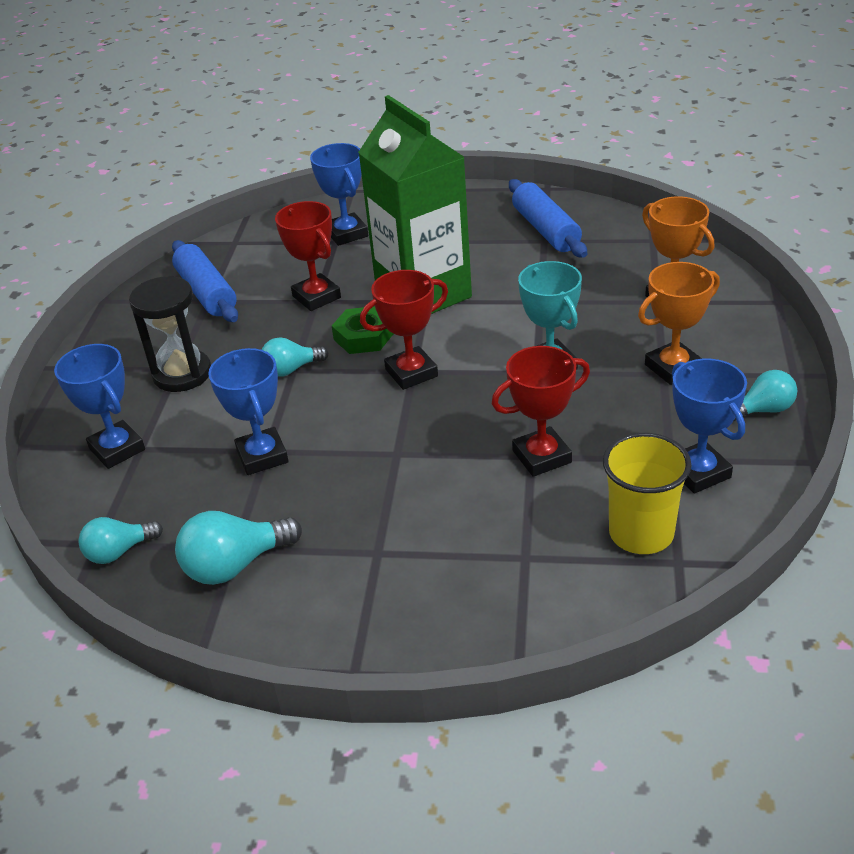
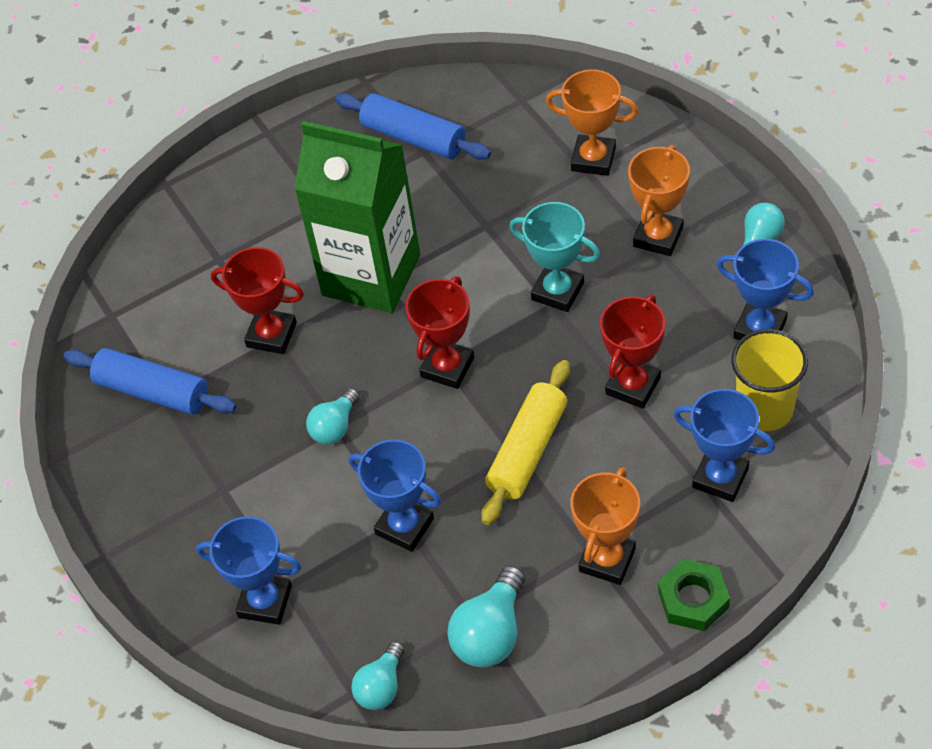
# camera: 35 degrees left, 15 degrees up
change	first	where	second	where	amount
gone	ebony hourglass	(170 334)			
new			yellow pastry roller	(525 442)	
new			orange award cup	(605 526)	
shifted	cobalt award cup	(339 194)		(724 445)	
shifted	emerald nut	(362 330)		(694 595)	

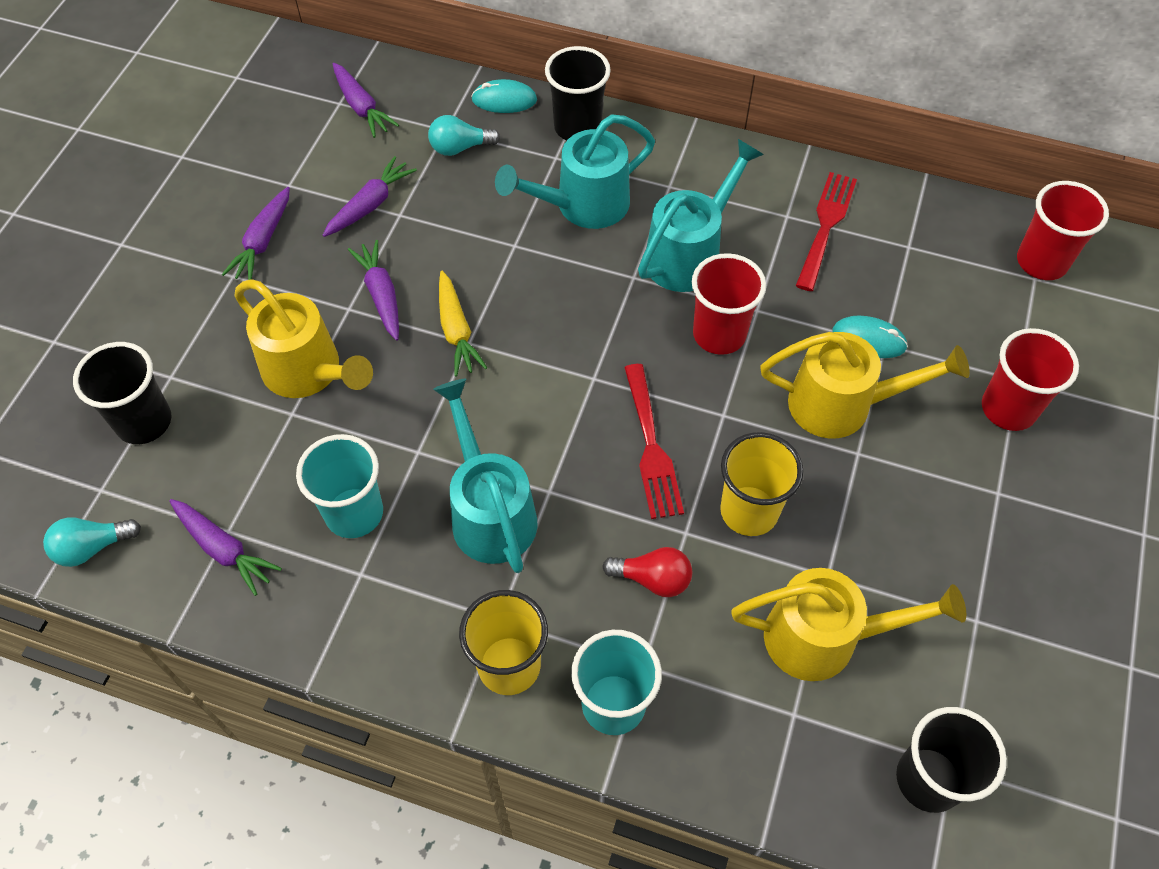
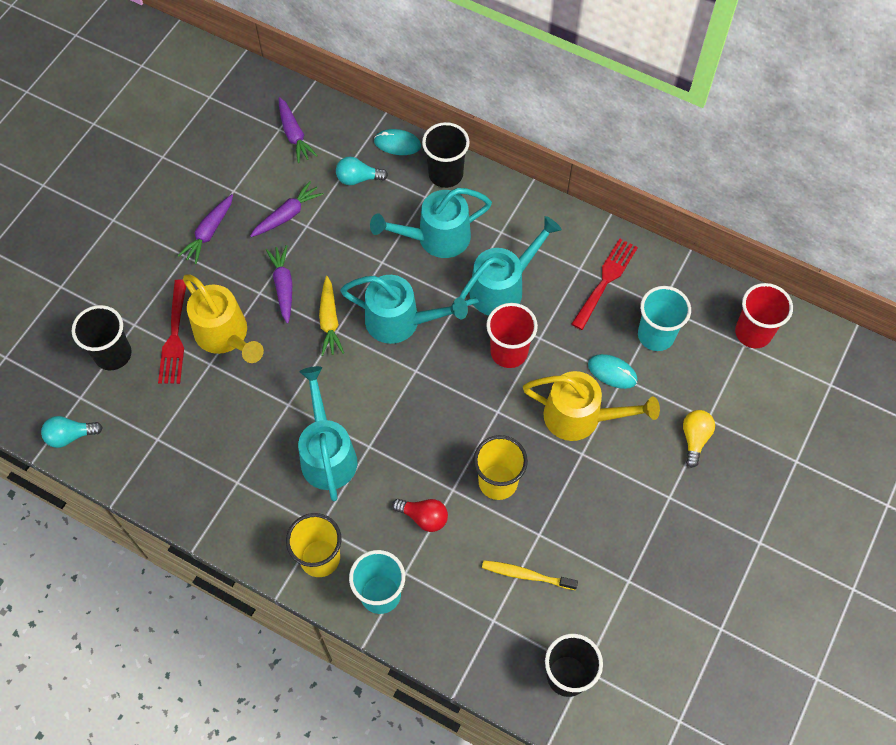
# camera: 10 degrees right, 5 degrees up
change	first	where	second	where	amount
gone	royal purple toy carrot	(225 547)			
new			aqua watering pot	(404 309)	
shifted	aqua cup	(339 486)		(664 318)	
shifted	crimson table fork	(654 441)		(172 331)	
swapped	yellow watering pot	(848 624)	yellow toothbrush	(530 575)	
swapped	crimson cup	(1030 379)	yellow bulb	(699 439)	

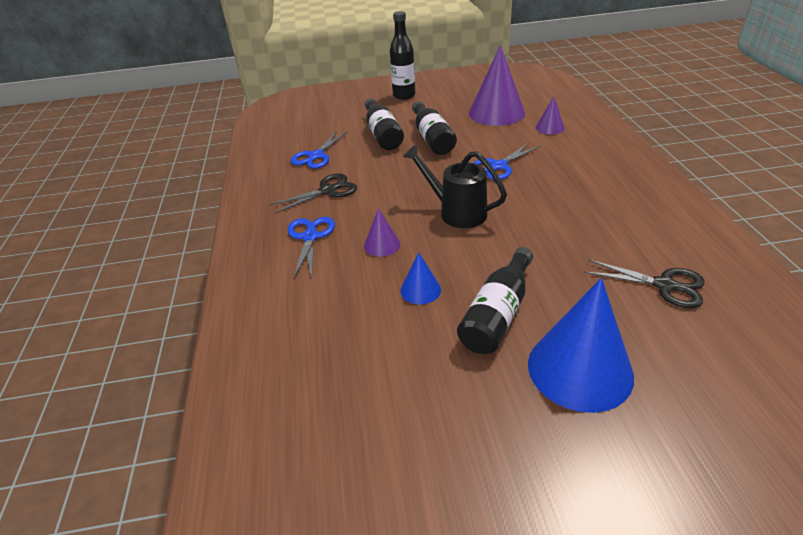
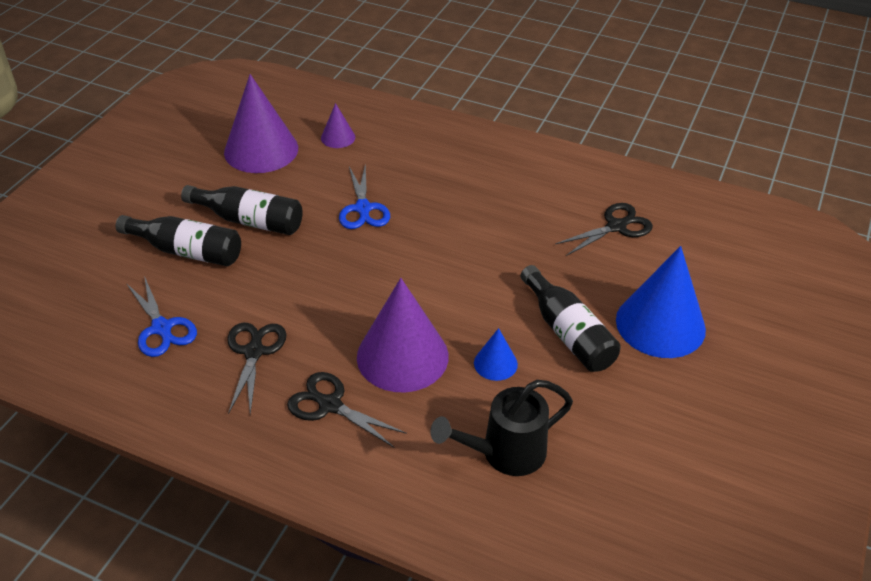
# camera: 60 degrees left, 5 degrees up
change	first	where	second	where	amount
gone	ebony bottle	(402 55)			
shifted	ebony watering pot	(455 186)		(501 428)	
repainted	cobalt scissors	(311 248)	ebony scissors	(347 410)	
scaled	royal purple solid cone	(382 233)		(403 335)	x2.11

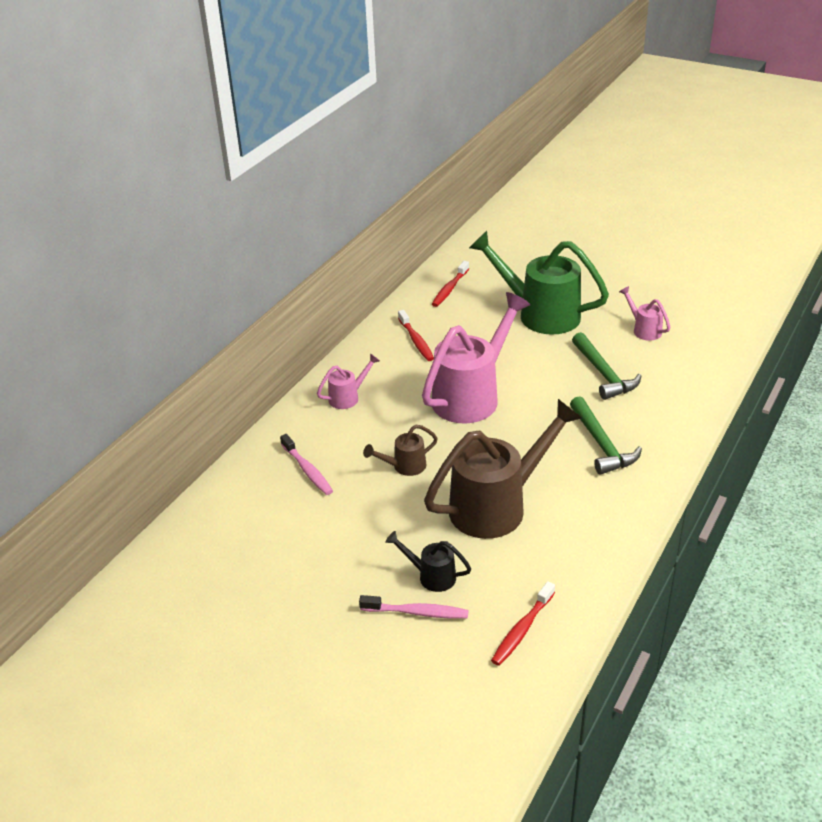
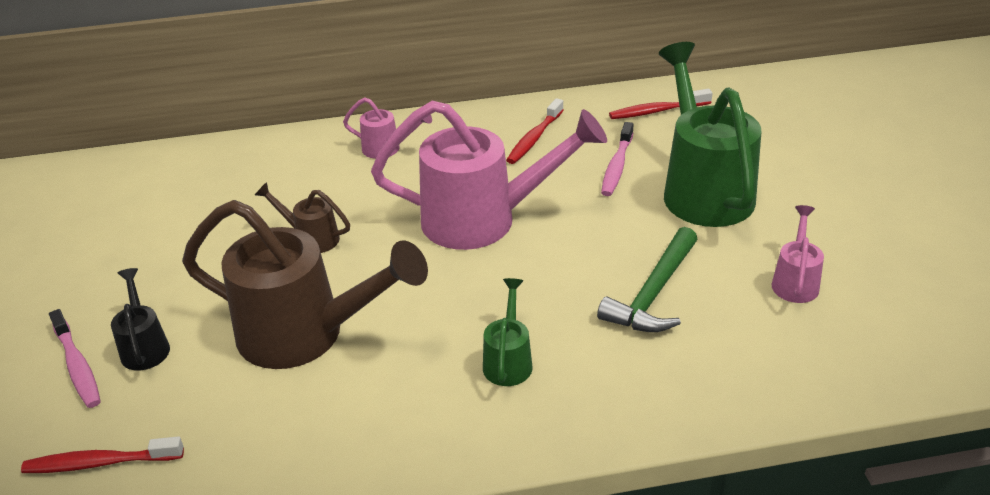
# camera: 50 degrees right, 0 degrees up
change	first	where	second	where	amount
shifted	rosy toothbrush	(306 464)		(617 159)	
swapped	emerald hammer	(606 435)	emerald watering pot	(507 332)	

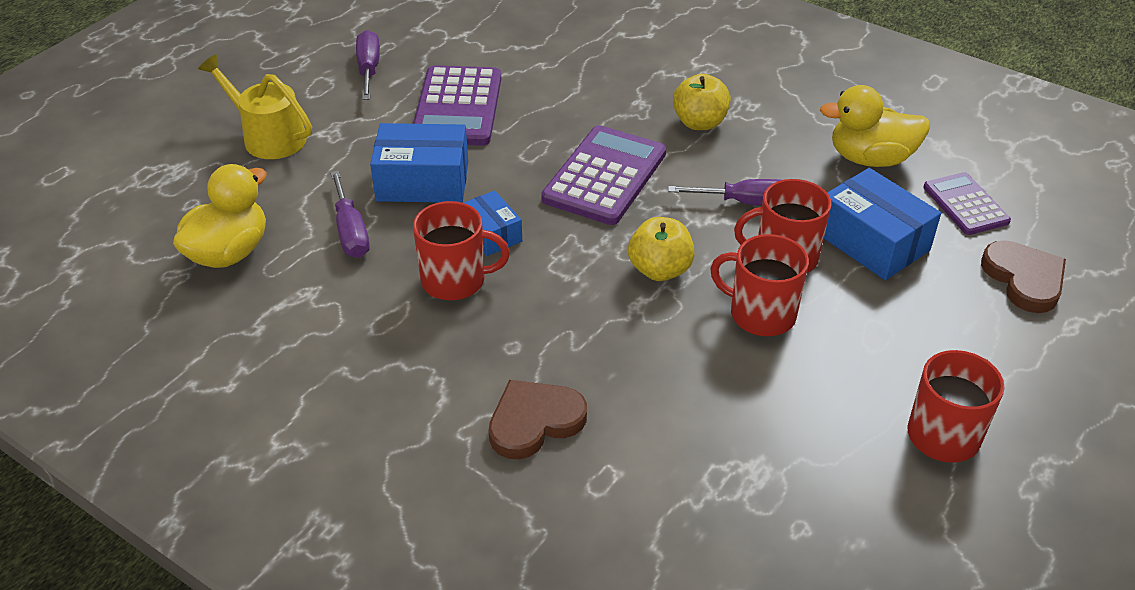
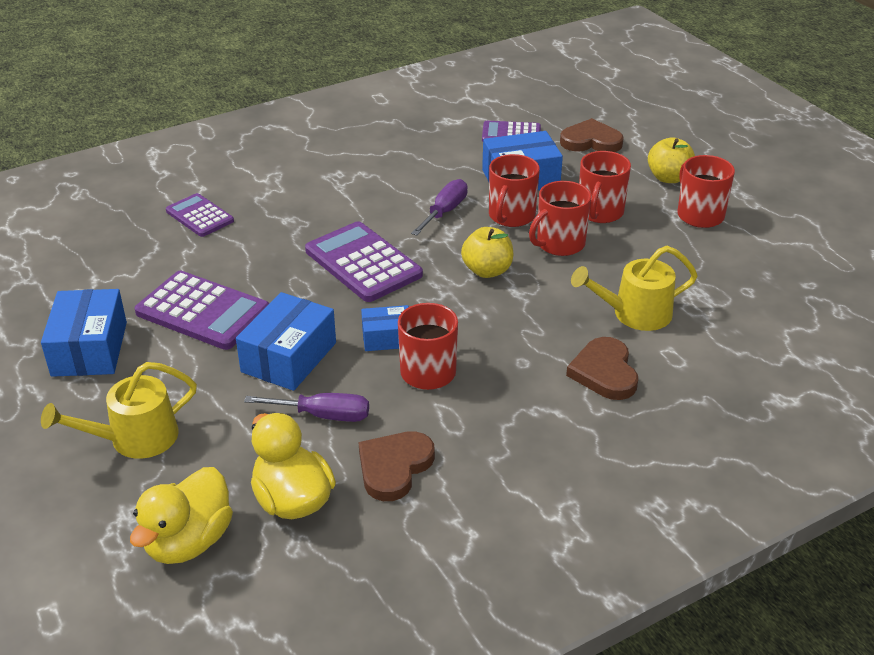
# camera: 65 degrees left, 5 degrees down
change	first	where	second	where	amount
new			royal purple pocket calculator	(200 215)	
new			russet heart shape	(397 466)	
new			yellow watering pot	(634 288)	
new			crimson tea mug	(605 187)	
shifted	yellow apple	(702 102)		(671 160)	
shifted	yellow toy duck	(875 126)		(181 515)	
swapped	royal purple flat screwdriver	(368 65)	cobalt package	(84 333)	

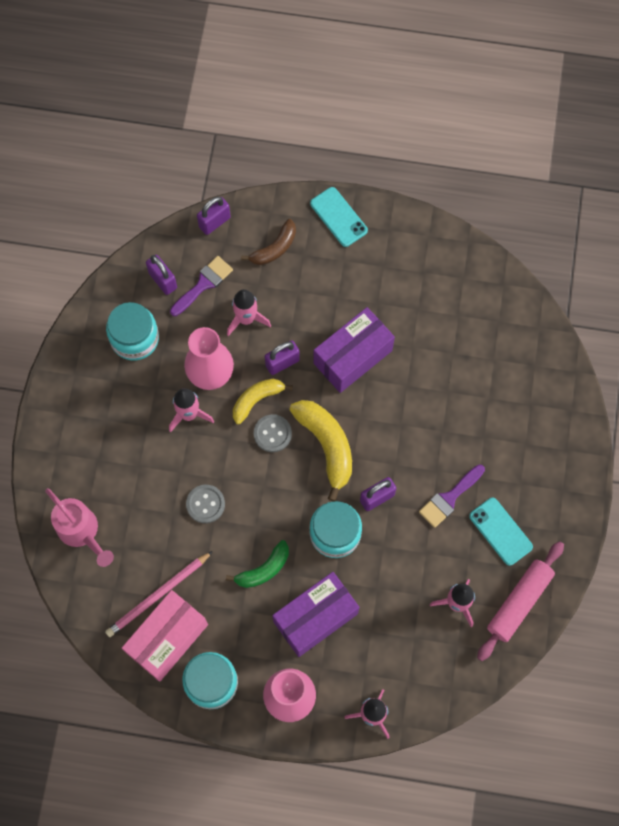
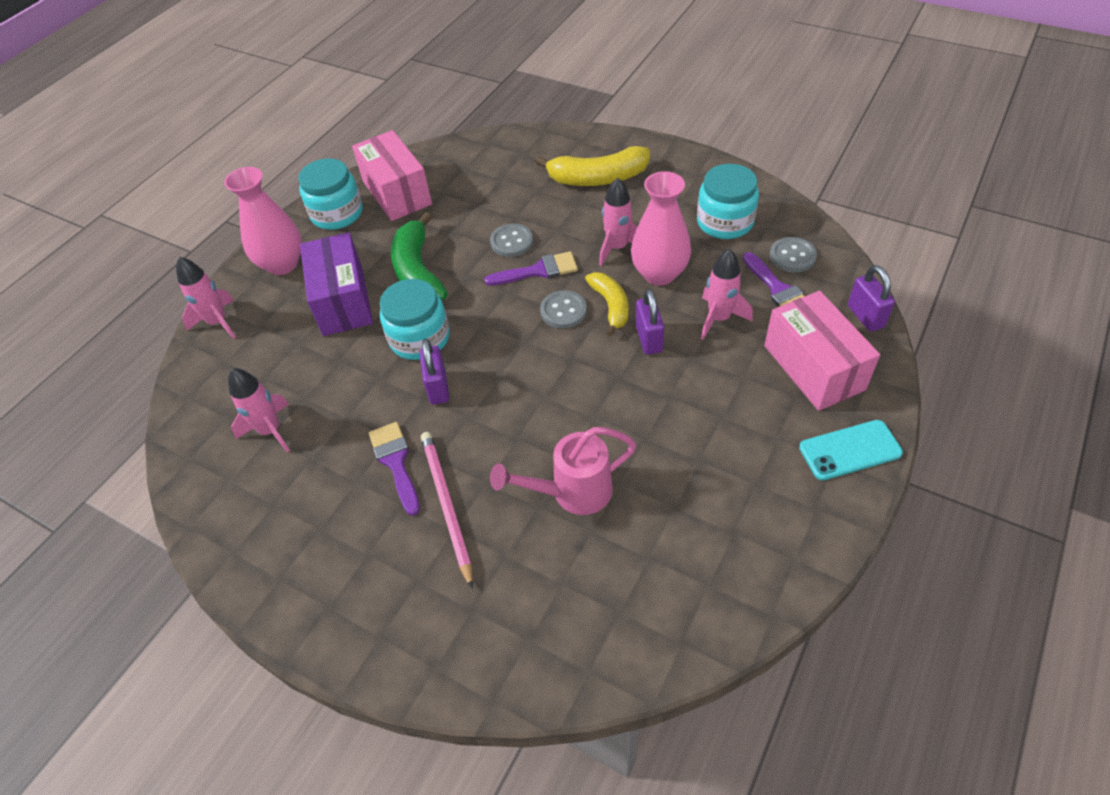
# camera: 115 degrees right, 20 degrees down
change	first	where	second	where	amount
gone	royal purple package	(354 350)			
gone	aqua smartphone	(501 532)			
gone	rosy pastry roller	(520 601)			
new			royal purple paintbrush	(531 268)	
shifted	rosy watering pot	(79 527)		(563 471)	
shifted	rosy lead pencil	(159 594)		(447 510)	
shifted	yellow banana fruit	(320 450)		(592 166)	
swapped	royal purple lock	(161 275)	gray shirt button	(793 254)	
swapped	russet banana fruit	(268 242)	rosy package	(822 351)	
scaled	emerald banana fruit	(257 564)		(419 256)	x1.57

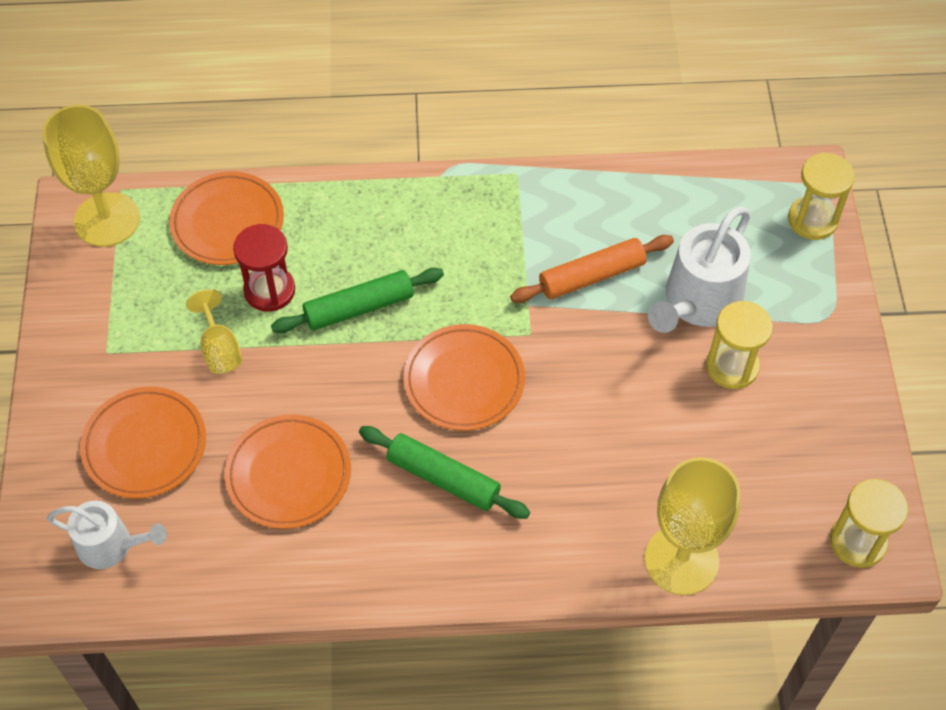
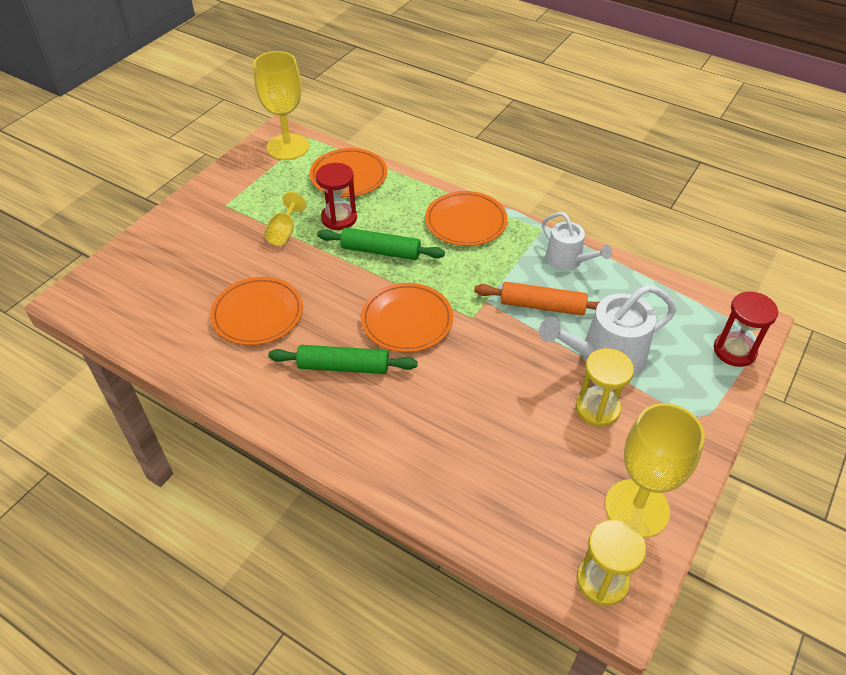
# camera: 35 degrees right, 10 degrees down
change	first	where	second	where	amount
shifted	white watering pot	(107 535)		(577 241)	
shifted	orange dinner plate	(143 442)		(466 218)	
shifted	yellow goblet	(693 526)		(655 470)	
repainted	yellow hourglass	(821 196)	crimson hourglass	(746 329)	
rotated	emerald pastry roller	(444 472)		(343 359)	60 degrees counterclockwise

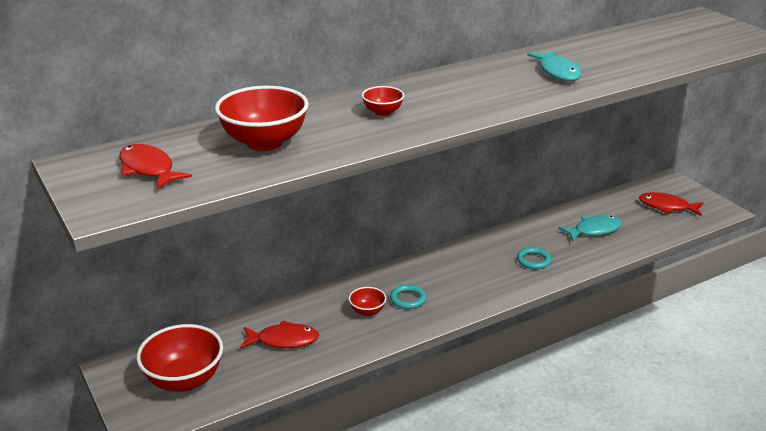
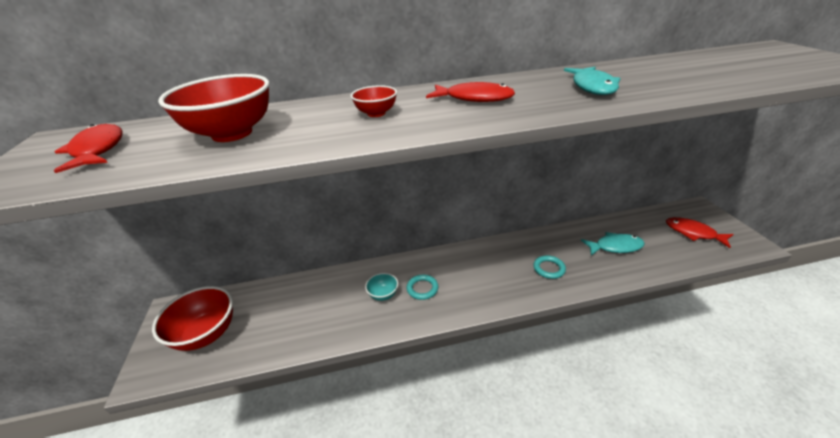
# camera: 20 degrees right, 5 degrees up
change	first	where	second	where	amount
shifted	crimson fish figure	(279 334)		(470 92)	
repainted	crimson deep dish	(367 301)	aqua deep dish	(381 287)	

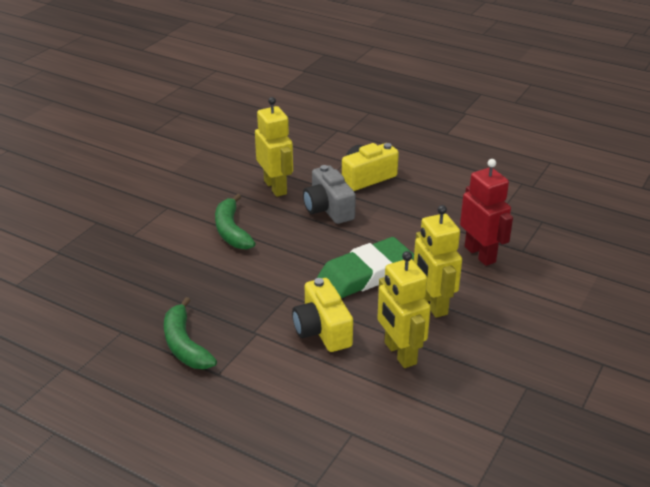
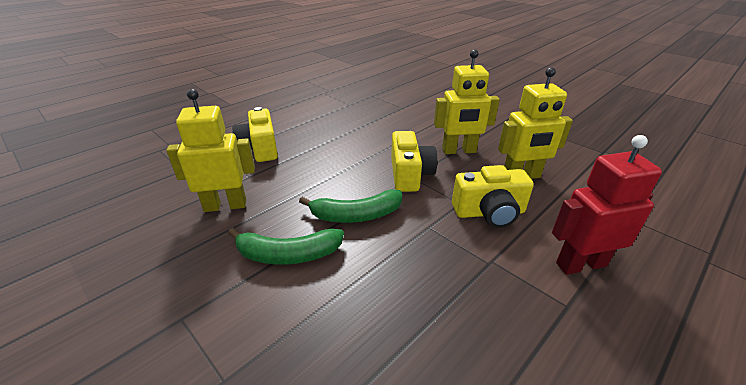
# camera: 75 degrees left, 0 degrees up
change	first	where	second	where	amount
gone	gray photo camera	(329 194)			
shifted	emerald banana fruit	(190 333)		(350 206)	
shifted	crimson toy robot	(486 212)		(607 205)	
swapped	emerald pencil eraser	(365 267)	yellow photo camera	(414 161)	

